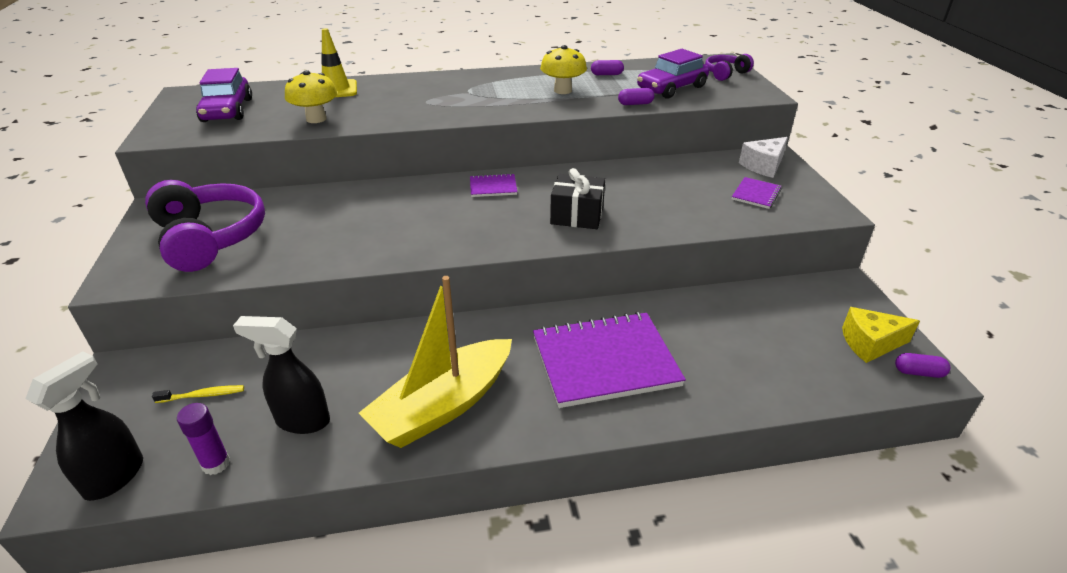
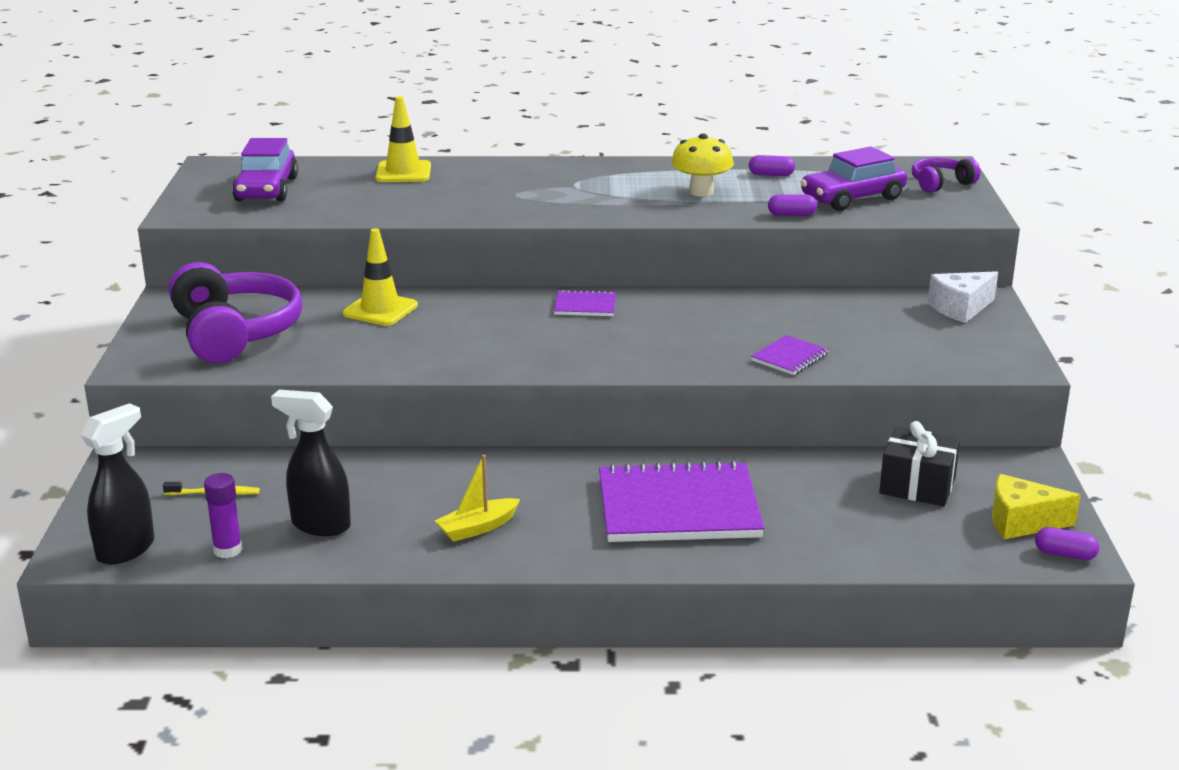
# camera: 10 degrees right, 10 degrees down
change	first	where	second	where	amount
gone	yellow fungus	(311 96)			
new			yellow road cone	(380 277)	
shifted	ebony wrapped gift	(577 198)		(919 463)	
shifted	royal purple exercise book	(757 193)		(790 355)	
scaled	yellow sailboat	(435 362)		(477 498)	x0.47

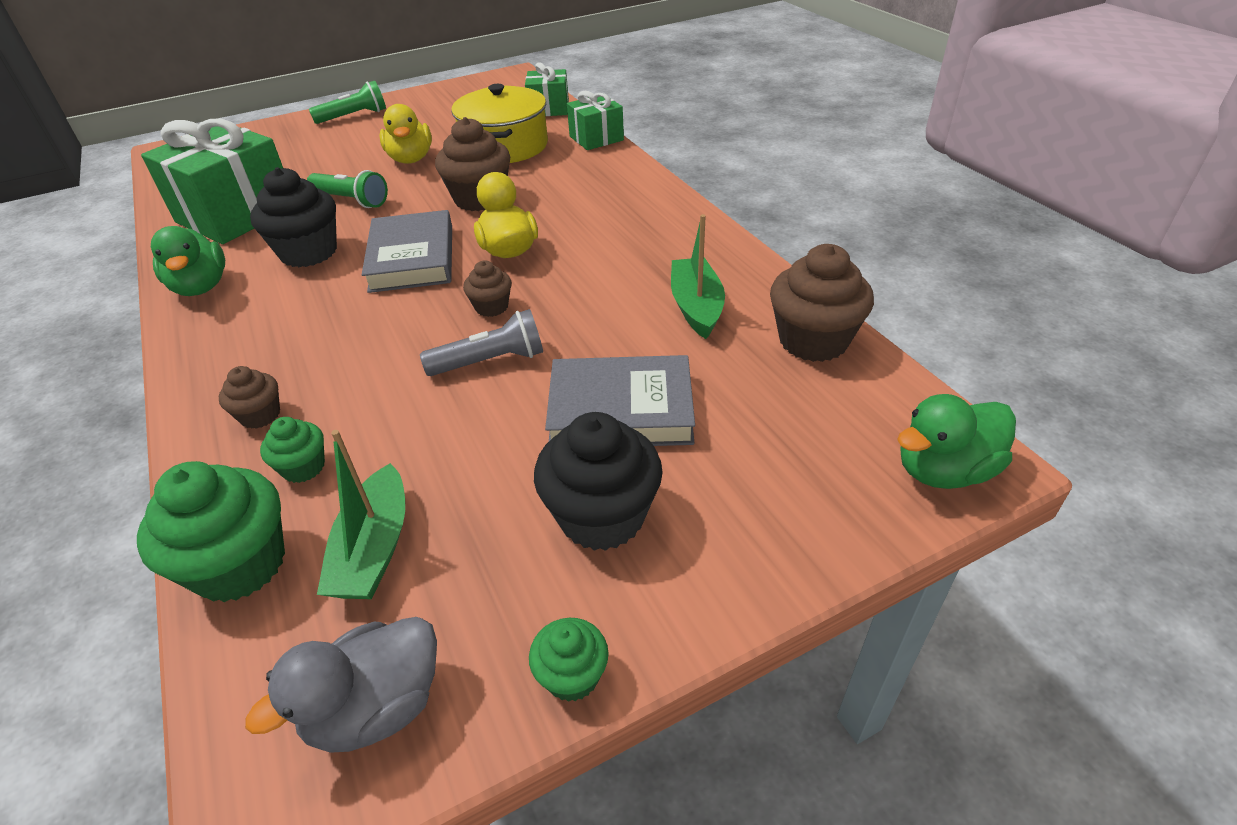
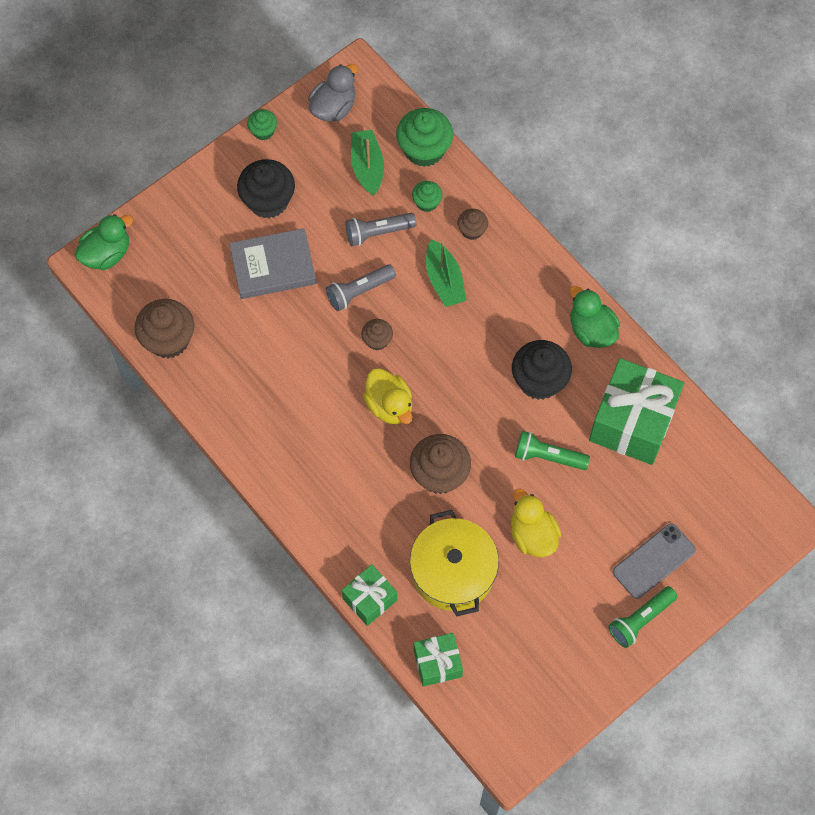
# camera: 165 degrees right, 25 degrees up
change	first	where	second	where	amount
gone	gray hardback	(407 251)			
new			gray pocket torch	(381 229)	
new			gray smartphone	(654 561)	
shifted	emerald sailboat	(698 276)		(446 273)	

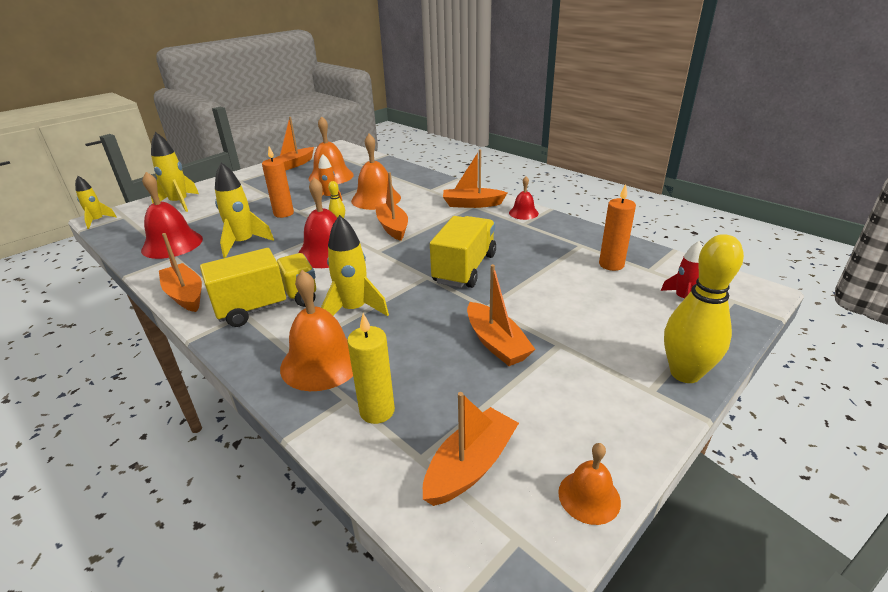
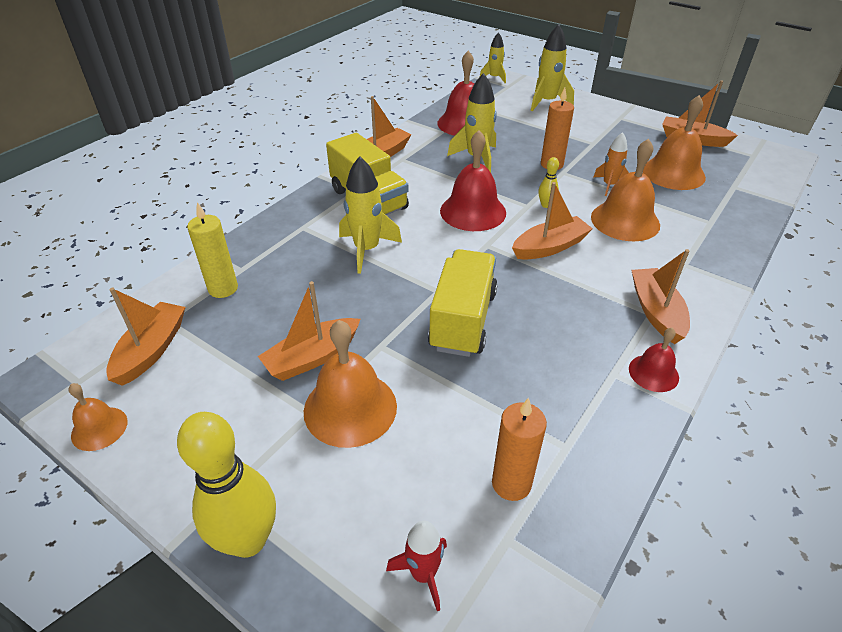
# camera: 80 degrees right, 10 degrees up
change	first	where	second	where	amount
shifted	orange hand bell	(316 330)		(350 384)	
rotated	orange sailboat	(471 449)		(145 337)	105 degrees counterclockwise
rotated	yellow truck	(463 252)		(462 303)	90 degrees counterclockwise

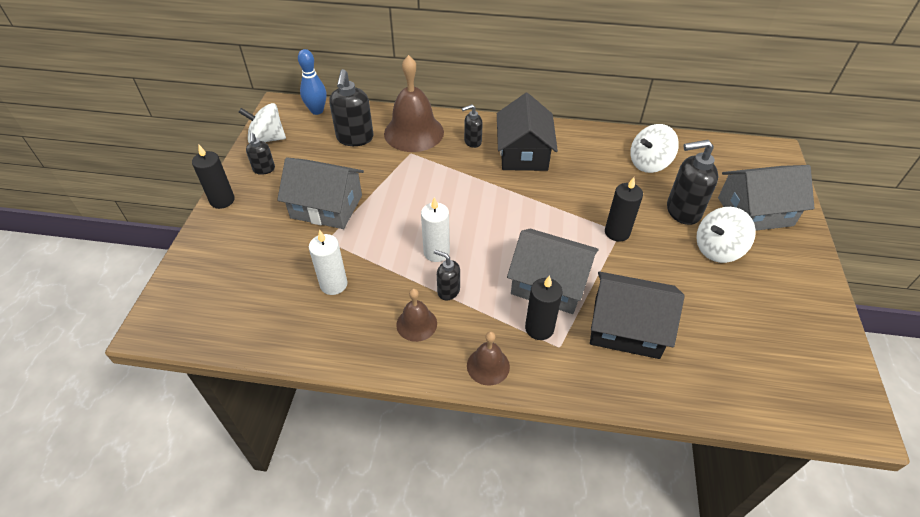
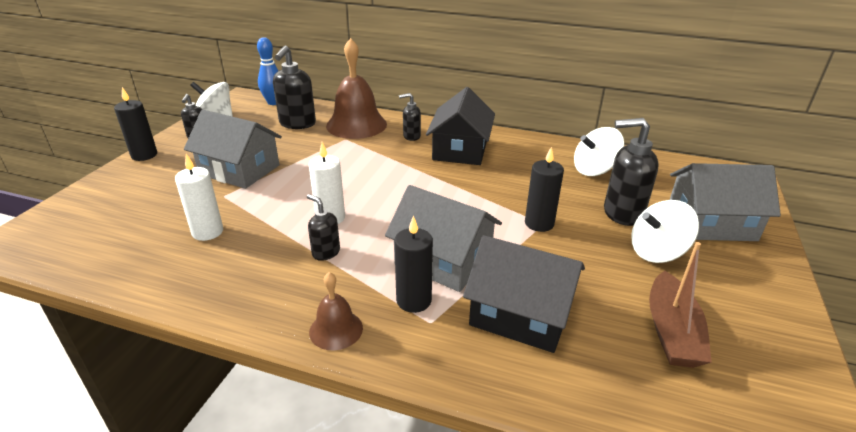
# camera: 10 degrees right, 15 degrees down
change	first	where	second	where	amount
gone	russet hand bell	(416 315)			
new			russet sailboat	(680 305)	

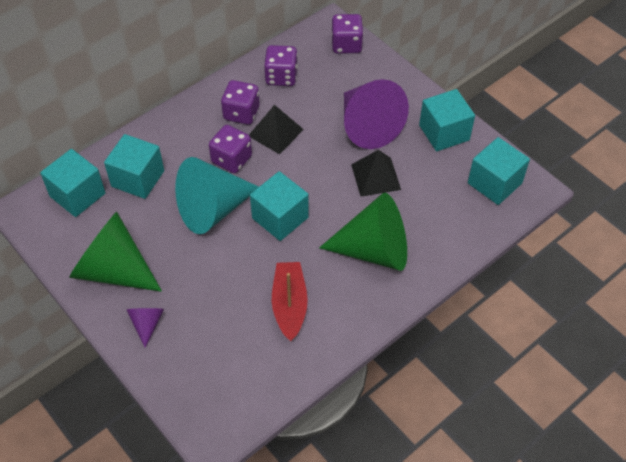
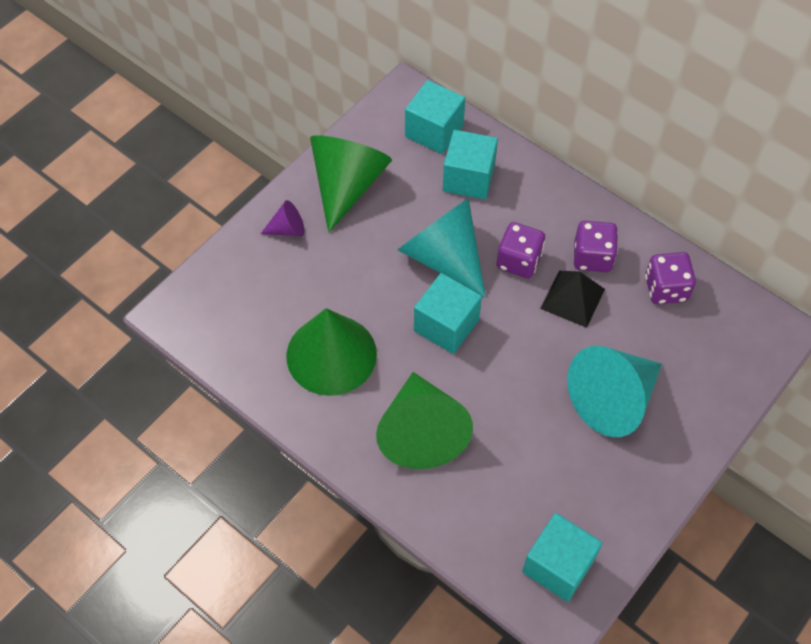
# camera: 80 degrees right, 5 degrees up
change	first	where	second	where	amount
gone	royal purple dice	(347 34)			
gone	ebony pyramid shape	(376 173)			
gone	aqua solid cube	(447 120)			
swapped	crimson sailboat	(290 301)	emerald solid cone	(331 352)	
repainted	royal purple solid cone	(376 114)	aqua solid cone	(614 391)	

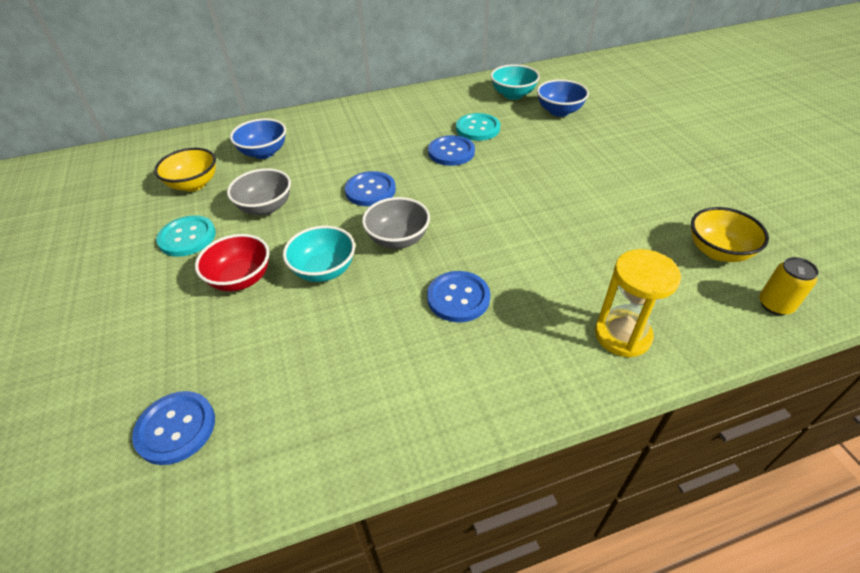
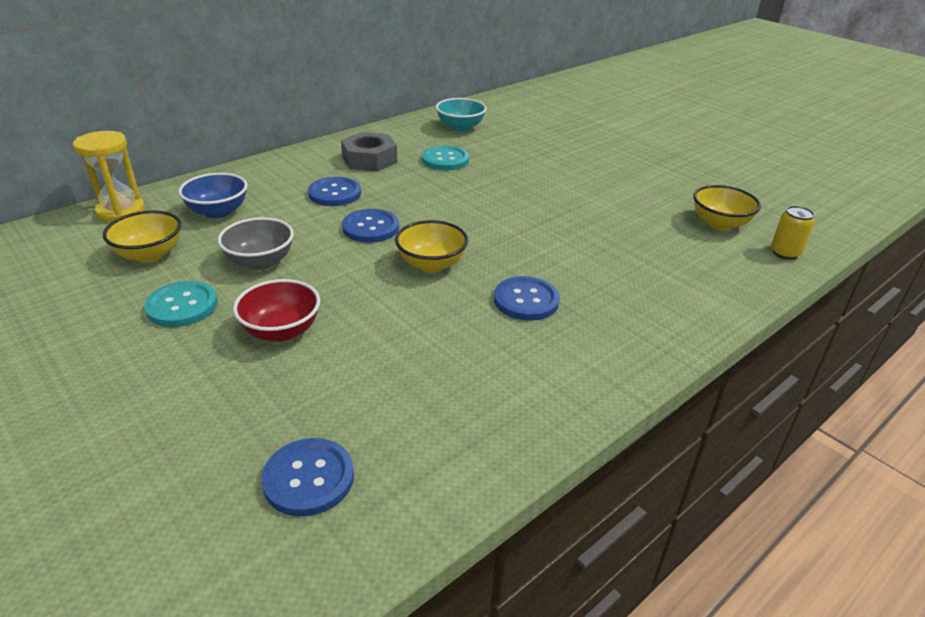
# camera: 25 degrees left, 10 degrees down
change	first	where	second	where	amount
gone	aqua deep dish	(319 254)			
gone	cobalt deep dish	(563 98)			
new			gray nut	(369 152)	
shifted	cobalt shirt button	(451 150)		(334 191)	
shifted	yellow hourglass	(638 303)		(109 176)	
repainted	gray deep dish	(396 223)	yellow deep dish	(431 246)	

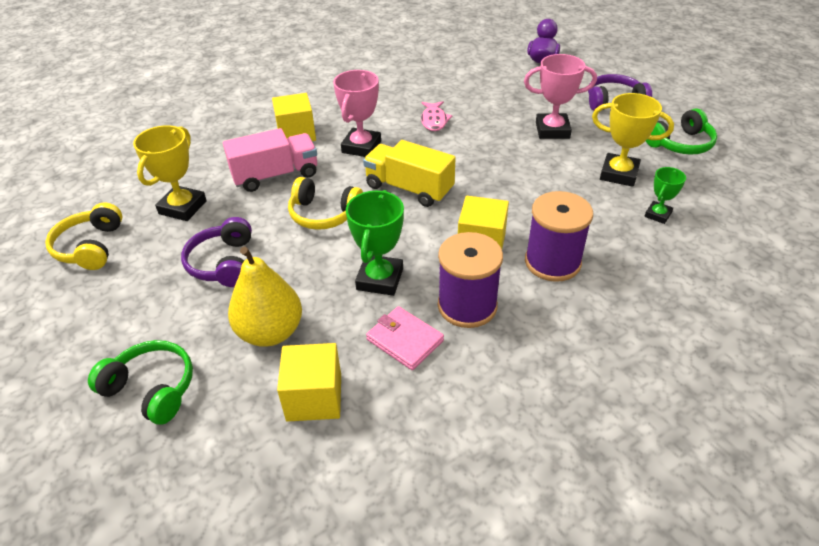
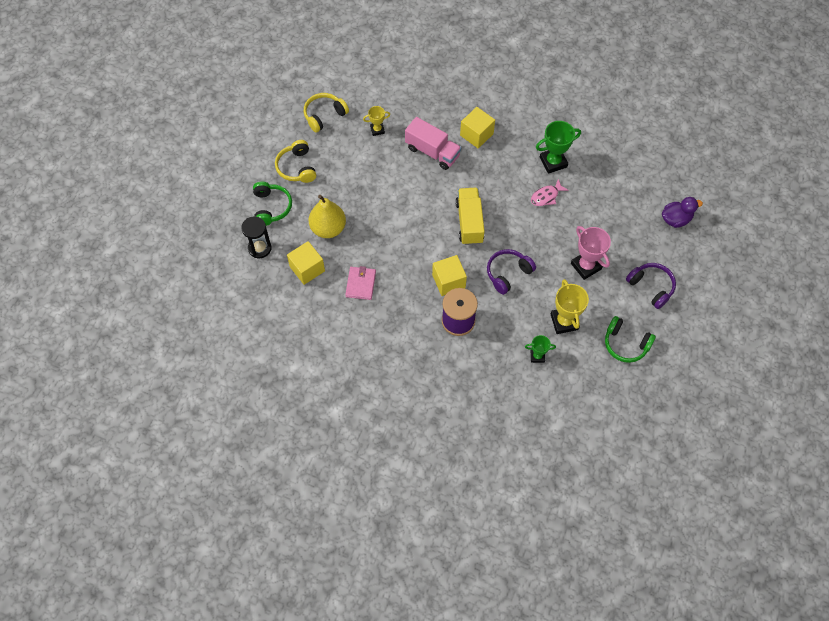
# camera: 55 degrees right, 20 degrees up
change	first	where	second	where	amount
gone	rosy award cup	(357 113)			
gone	royal purple reel of thread	(470 280)			
new			ebony hourglass	(256 237)	
shifted	royal purple headset	(216 252)		(511 272)	
shifted	yellow headset	(325 203)		(295 161)	
shifted	emerald award cup	(375 243)		(558 147)	
scaled	yellow award cup	(170 173)		(376 121)	x0.58

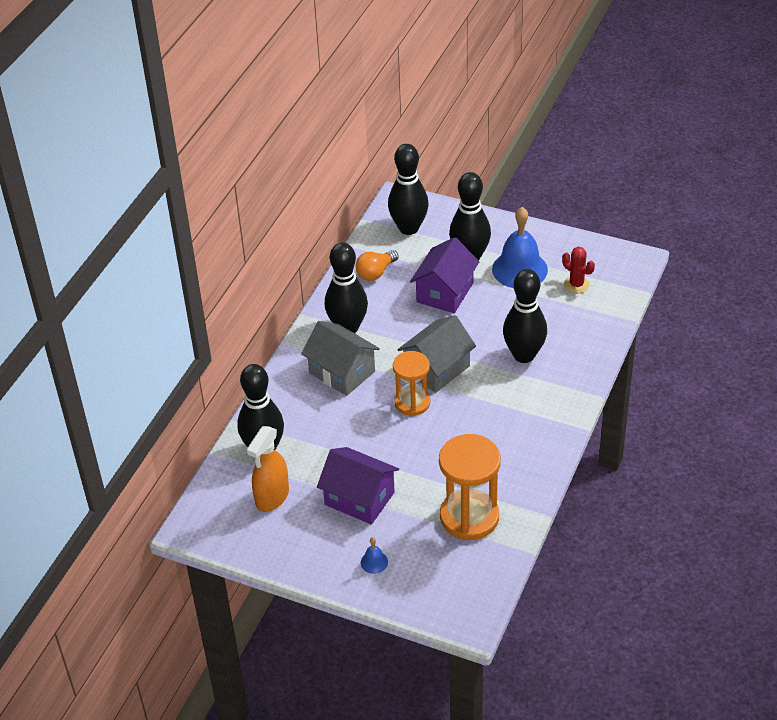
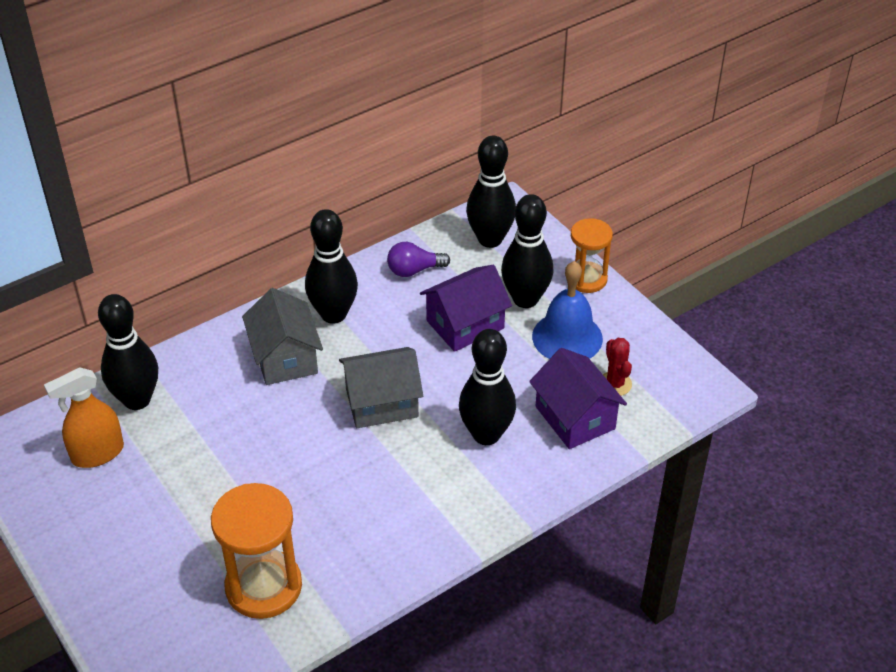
# camera: 30 degrees right, 0 degrees up
change	first	where	second	where	amount
gone	cobalt hand bell	(374 555)			
shifted	royal purple cottage	(358 486)		(578 398)	
shifted	orange hourglass	(411 383)		(592 255)	
repainted	orange bulb	(377 265)	royal purple bulb	(418 259)	

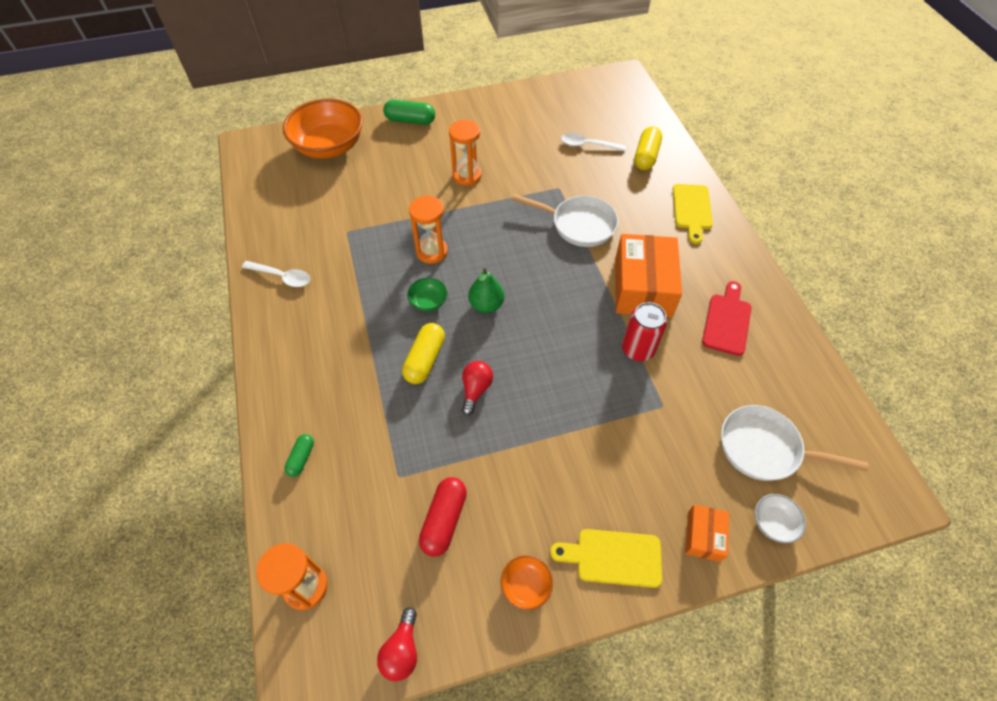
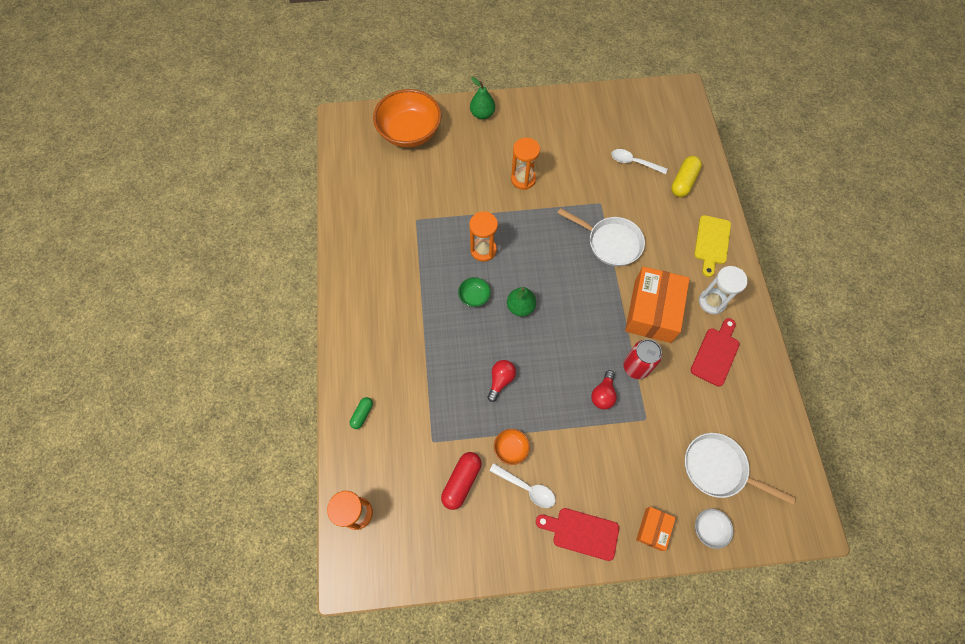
# camera: 10 degrees right, 10 degrees up
change	first	where	second	where	amount
gone	yellow pill shape	(423 353)			
new			white hourglass	(723 290)	
shifted	white spoon	(276 274)		(522 485)	
shifted	crimson bulb	(397 644)		(604 390)	
shifted	orange deep dish	(527 582)		(512 447)	
swapped	emerald pill shape	(409 112)	emerald pear	(482 98)	
repainted	yellow bread board	(606 558)	crimson bread board	(577 534)	

